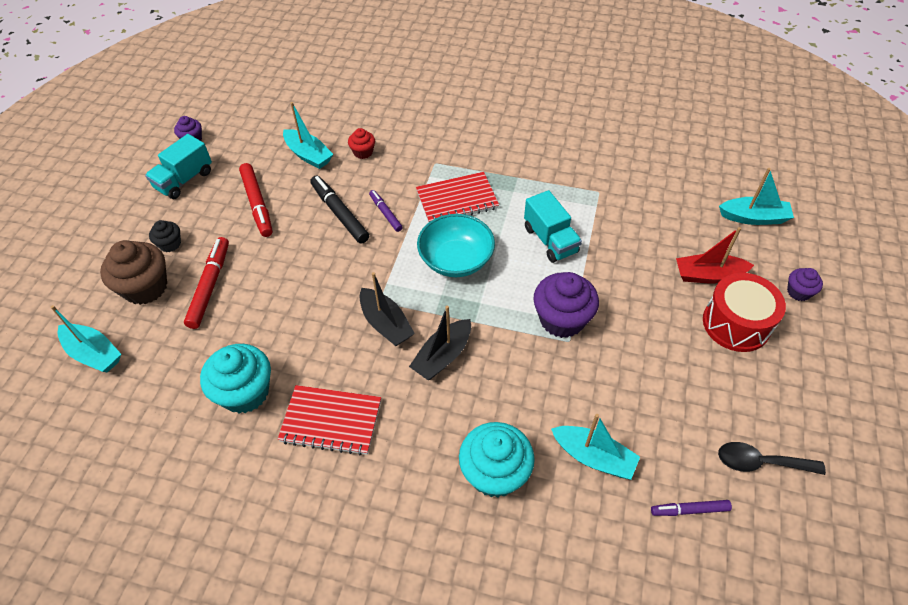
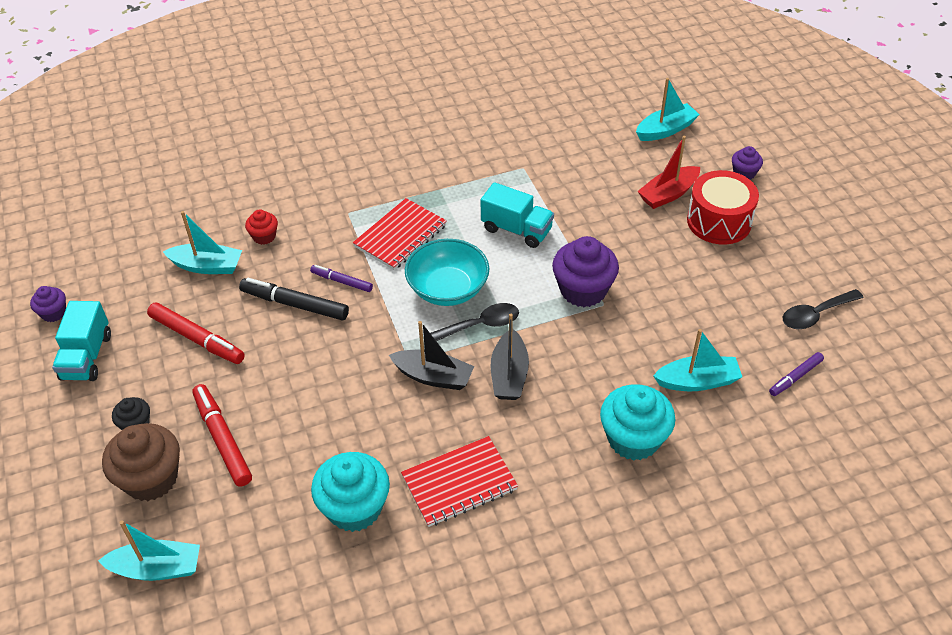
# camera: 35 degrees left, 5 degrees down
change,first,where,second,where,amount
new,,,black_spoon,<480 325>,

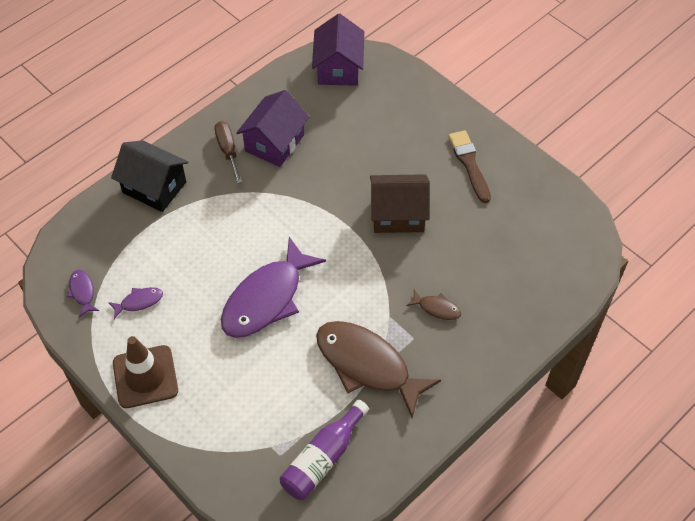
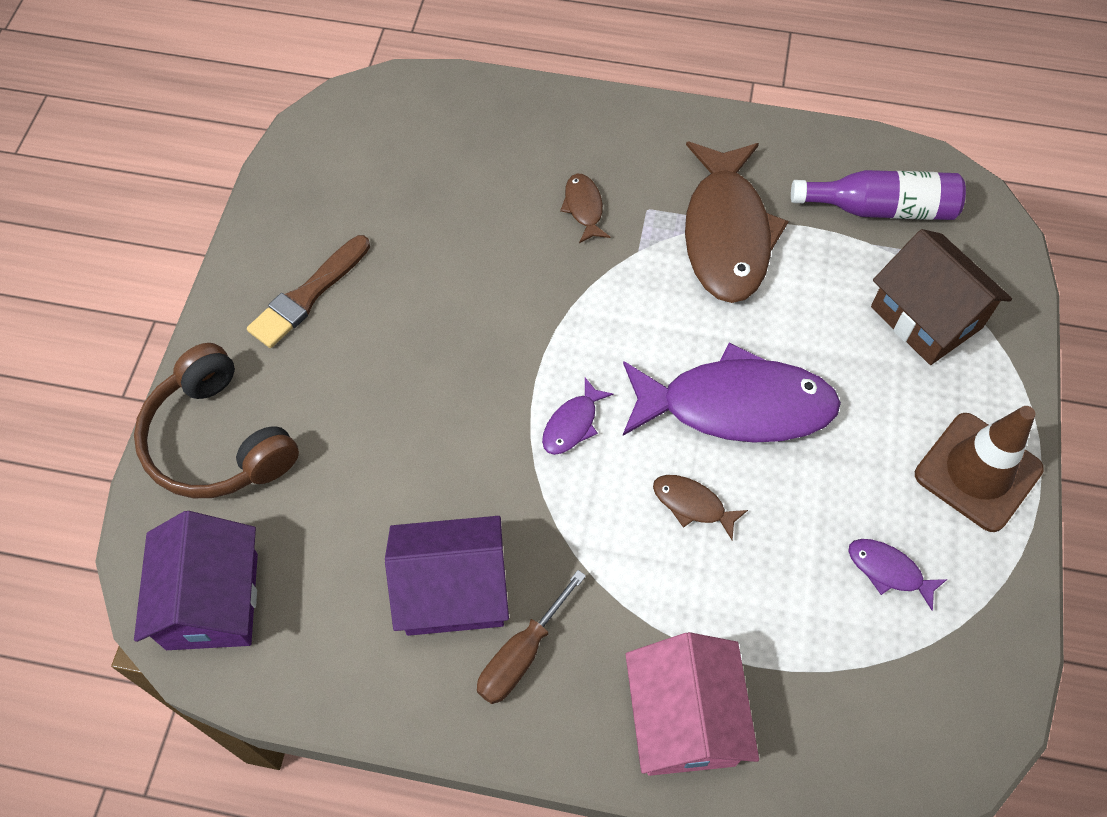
# camera: 125 degrees left, 5 degrees up
change,first,where,second,where,amount
new,,,brown_headphones,<218 440>,
rotated,purple_house,<338 68>,,<212 601>,60 degrees counterclockwise
shifted,purple_fish,<82 292>,,<572 424>,
repainted,black_house,<154 187>,pink_house,<684 719>,
new,,,brown_fish,<692 504>,
shifted,brown_house,<398 215>,,<926 317>,

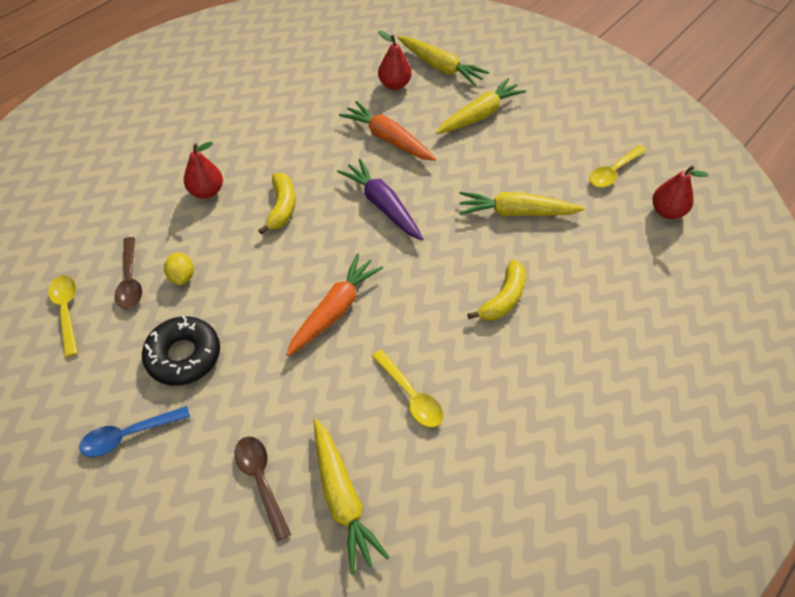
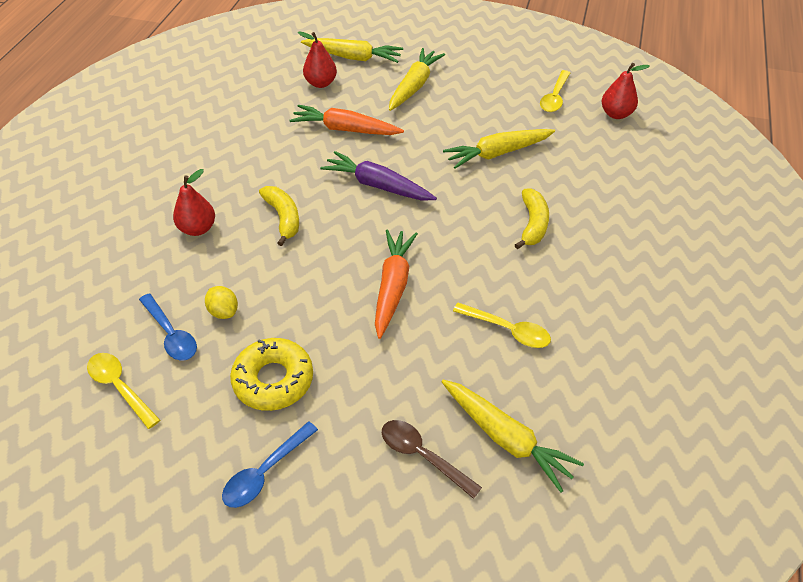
# camera: 25 degrees left, 5 degrees down
change,first,where,second,where,amount
repainted,brown_spoon,<130 280>,blue_spoon,<171 334>,
repainted,black_donut,<184 356>,yellow_donut,<273 380>,

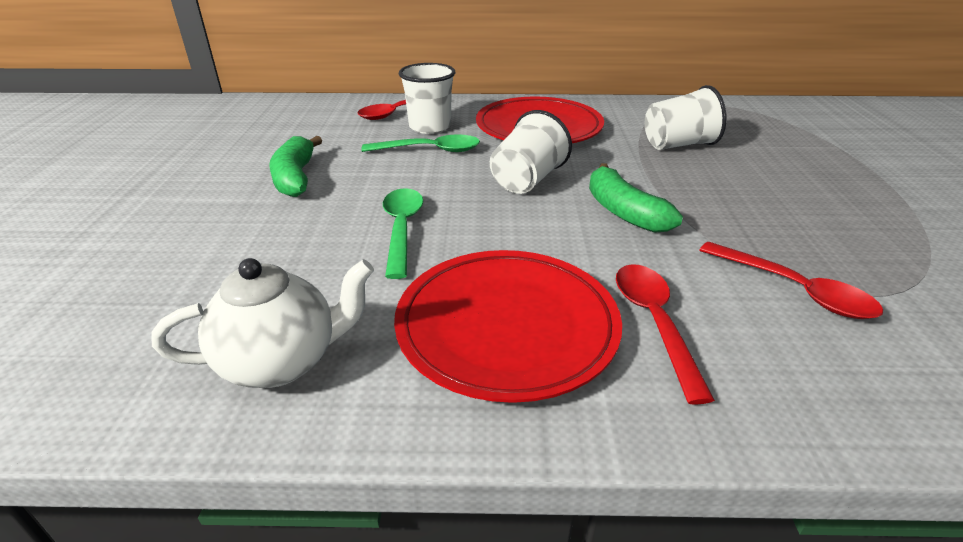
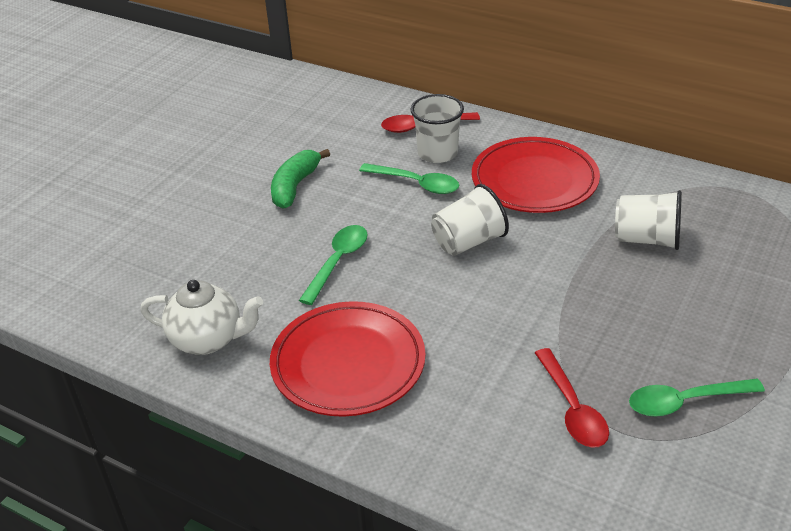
# camera: 30 degrees right, 5 degrees up
change,first,where,second,where,amount
new,,,green_spoon,<685 401>,
gone,green_banana,<623 211>,,,
gone,red_spoon,<654 323>,,,

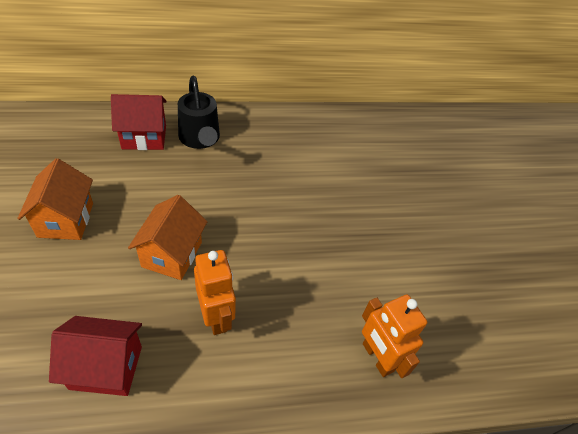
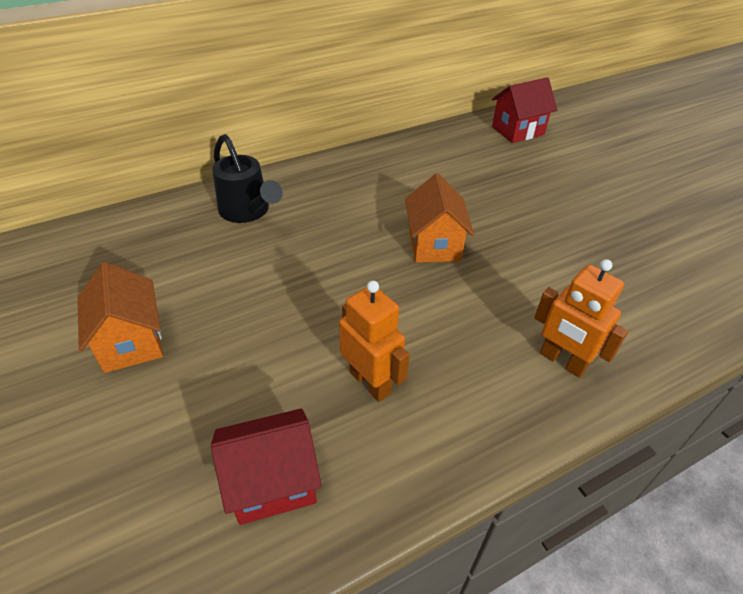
# camera: 15 degrees left, 5 degrees down
change,first,where,second,where,amount
shifted,orange_house,<172 254>,,<434 245>,
shifted,red_house,<144 137>,,<517 130>,

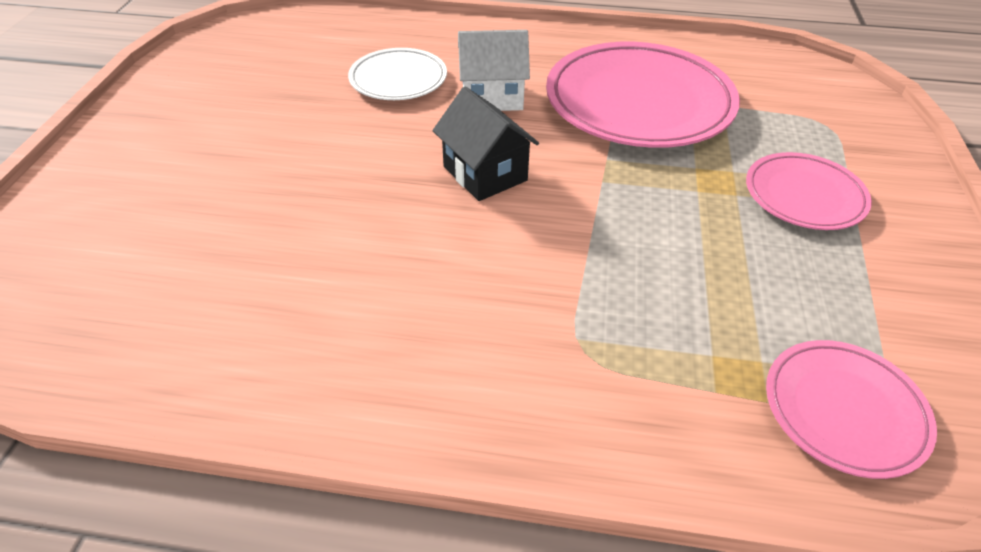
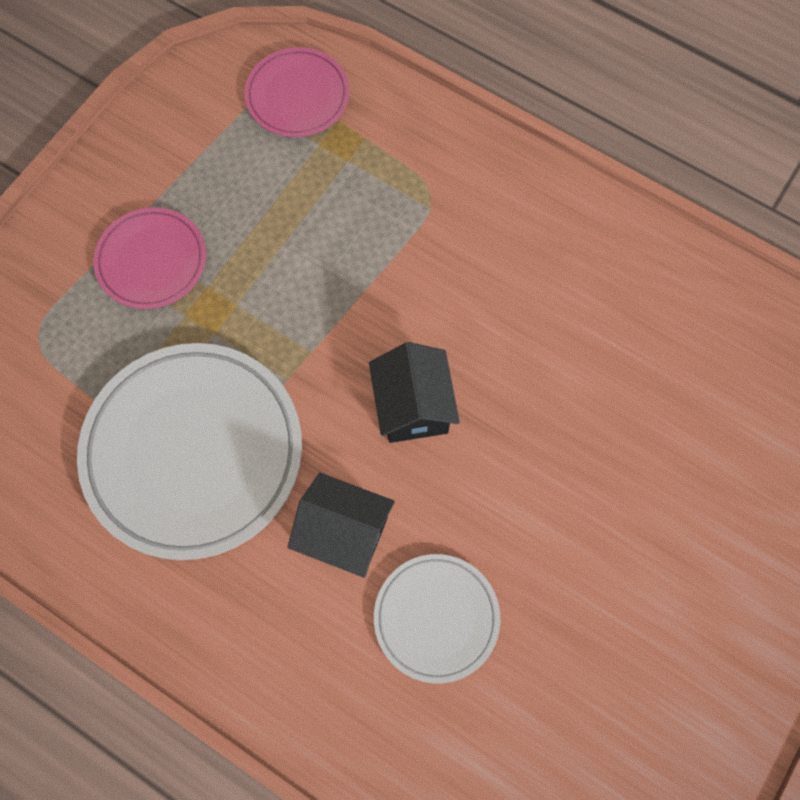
# camera: 155 degrees left, 25 degrees up
change,first,where,second,where,amount
repainted,pink_plate,<638 103>,white_plate,<193 452>,
repainted,white_house,<492 97>,black_house,<344 533>,

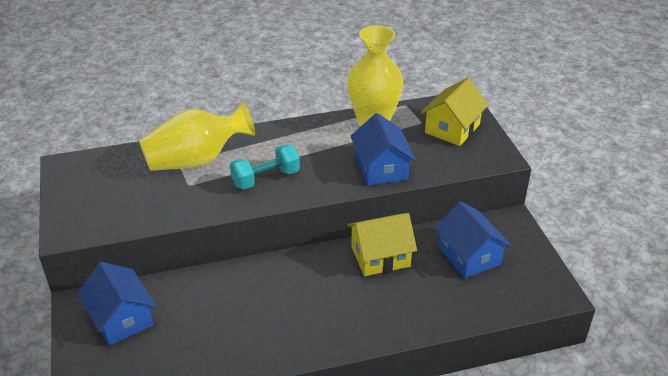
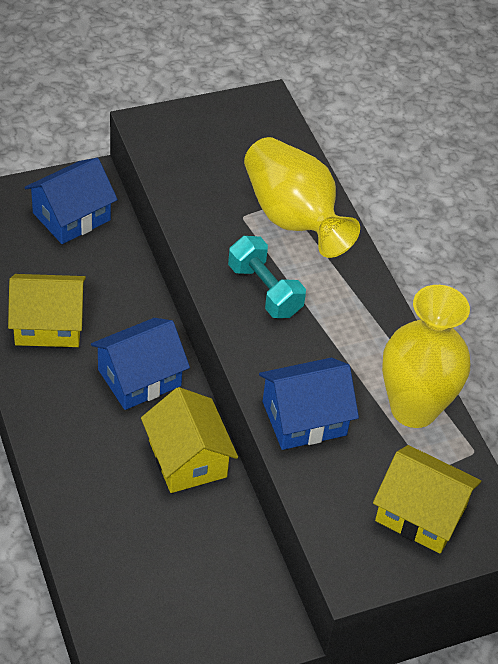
# camera: 80 degrees right, 10 degrees up
change,first,where,second,where,amount
new,,,yellow_house,<48 325>,
shifted,blue_house,<469 256>,,<139 377>,

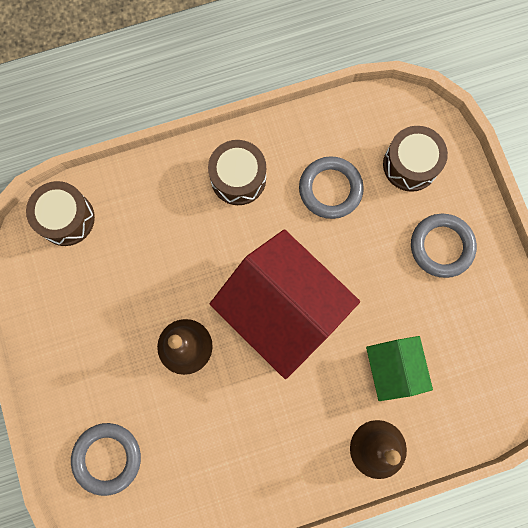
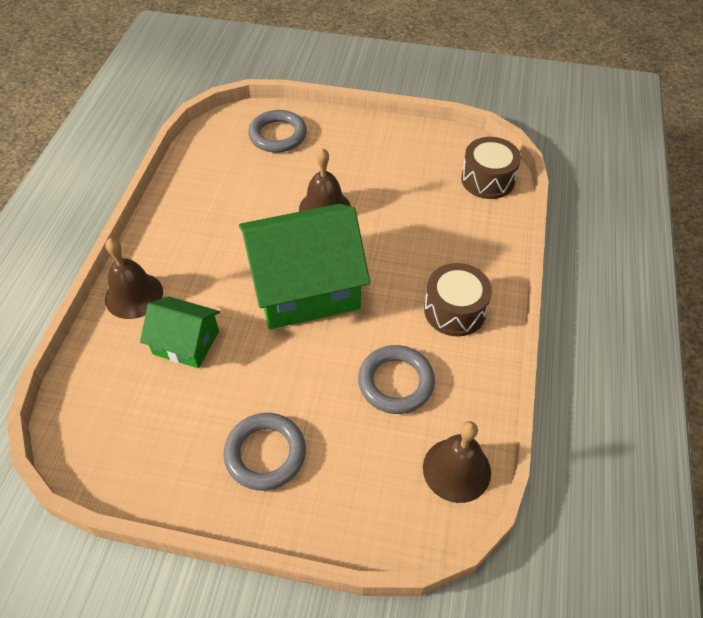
# camera: 120 degrees right, 25 degrees down
change,first,where,second,where,amount
repainted,red_house,<283 309>,green_house,<305 286>,
new,,,brown_bell,<456 469>,
gone,brown_drum,<410 165>,,,

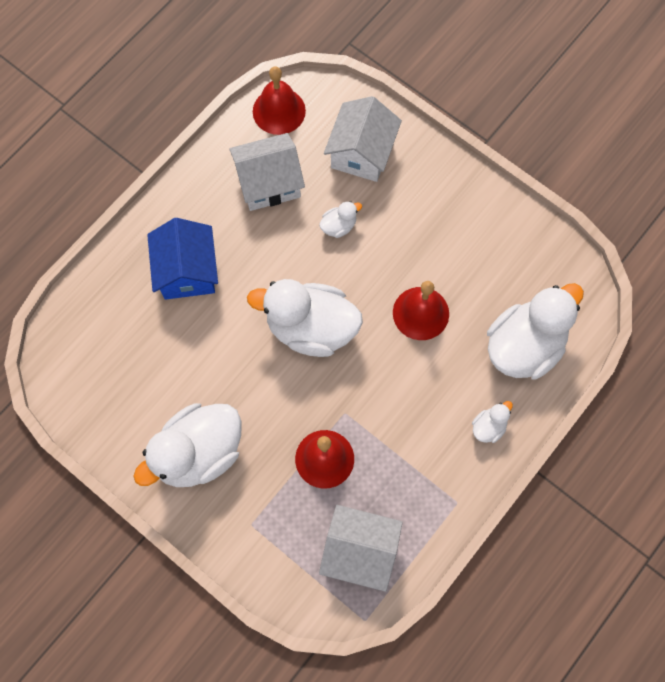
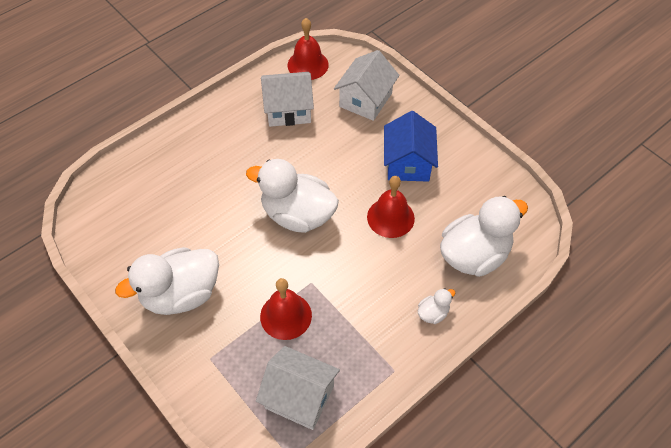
# camera: 10 degrees right, 15 degrees down
change,first,where,second,where,amount
shifted,blue_house,<187 271>,,<408 163>,
gone,white_duck,<339 226>,,,

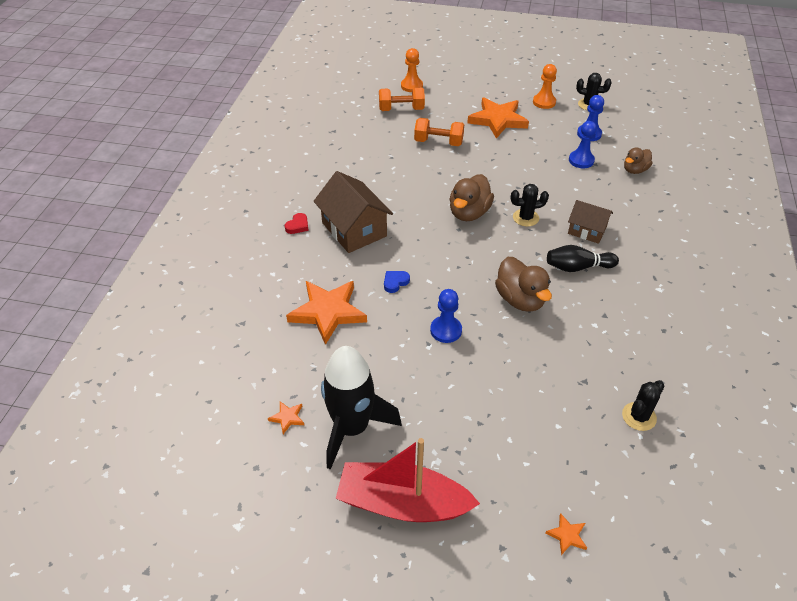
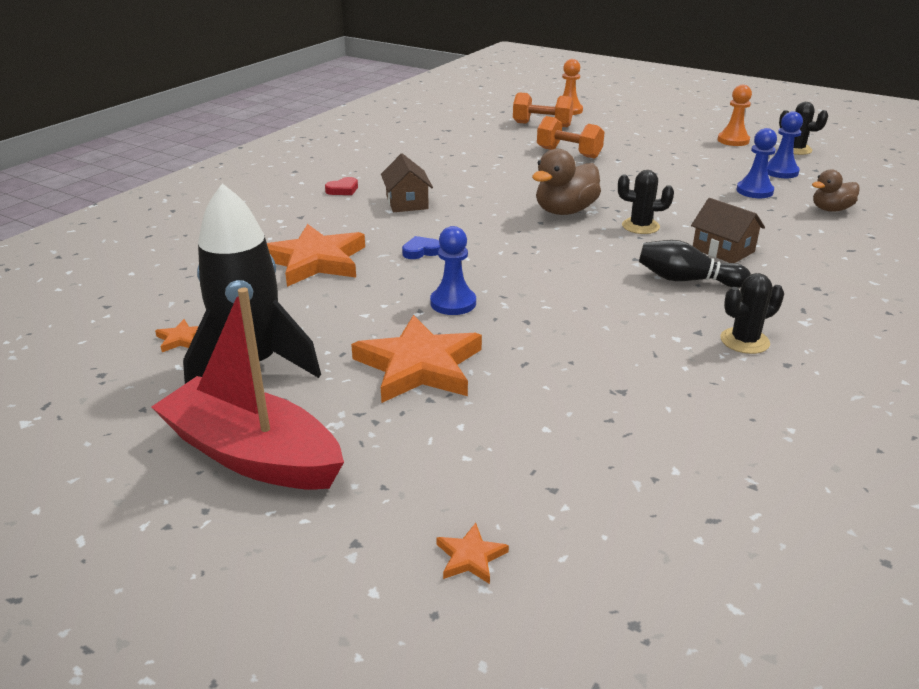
# camera: 20 degrees right, 15 degrees down
change,first,where,second,where,amount
shifted,orange_star,<497 120>,,<419 366>,
scaled,brown_house,<354 229>,,<407 202>,x0.60
shifted,black_cactus,<639 416>,,<744 341>,
gone,brown_duck,<520 299>,,,

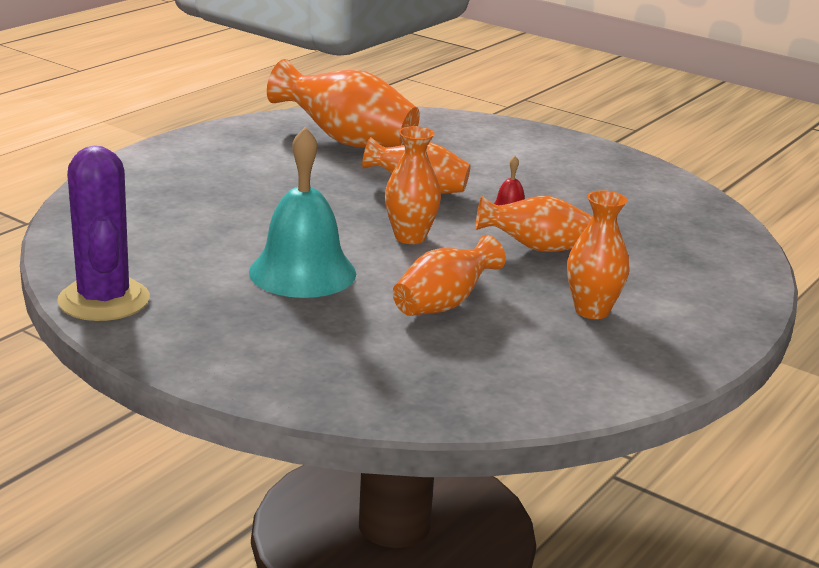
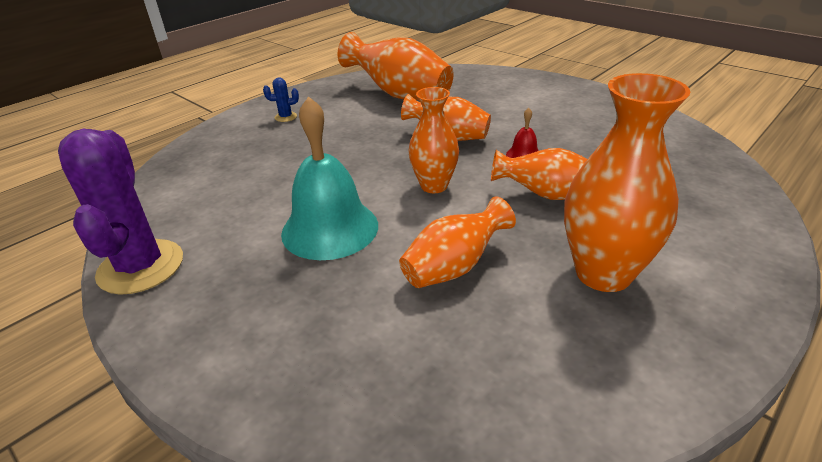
# camera: 10 degrees right, 10 degrees up
change,first,where,second,where,amount
new,,,blue_cactus,<285 117>,
scaled,orange_vase,<592 311>,,<603 273>,x1.58

